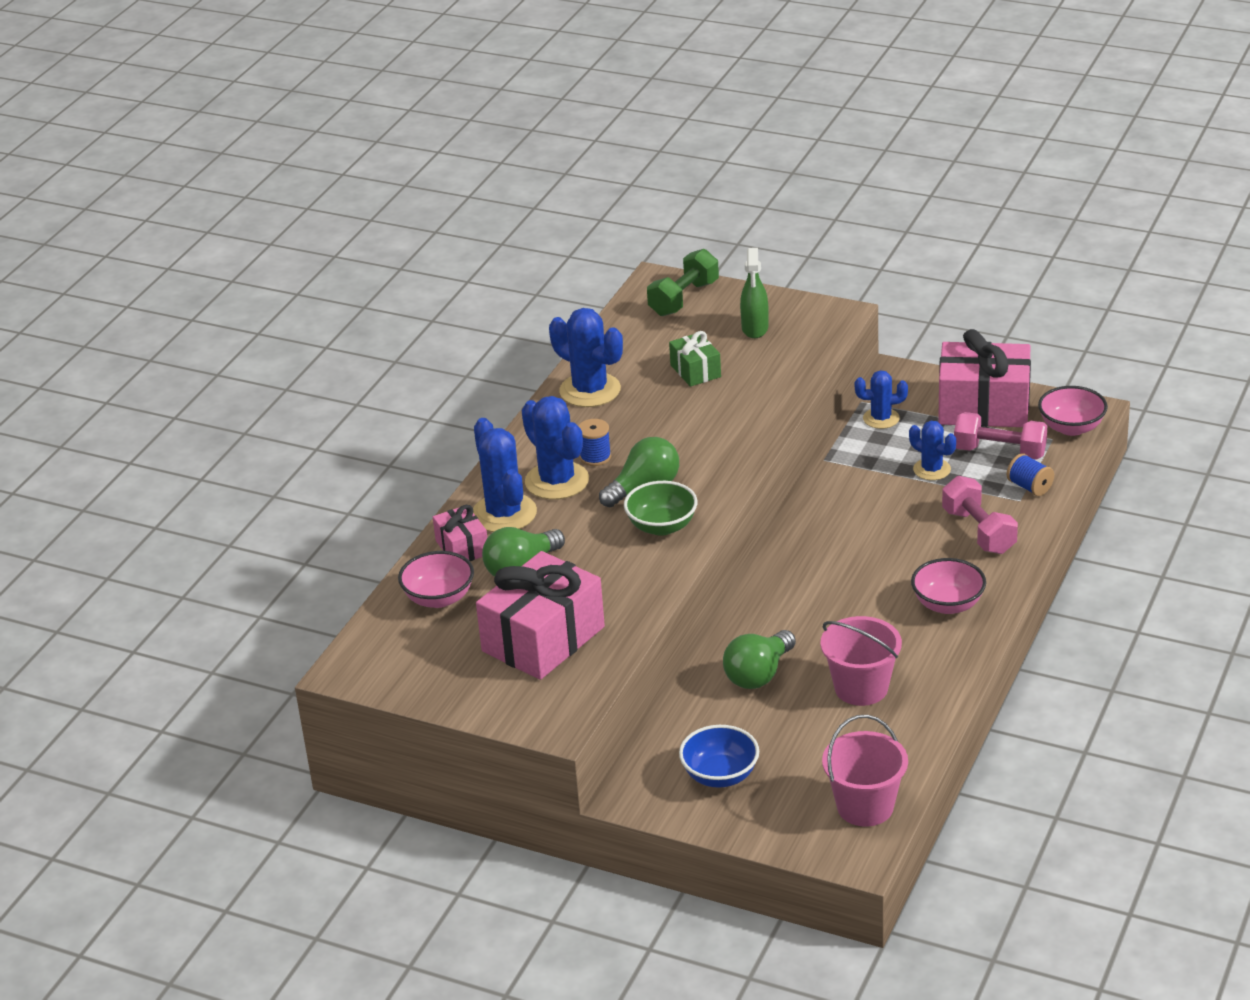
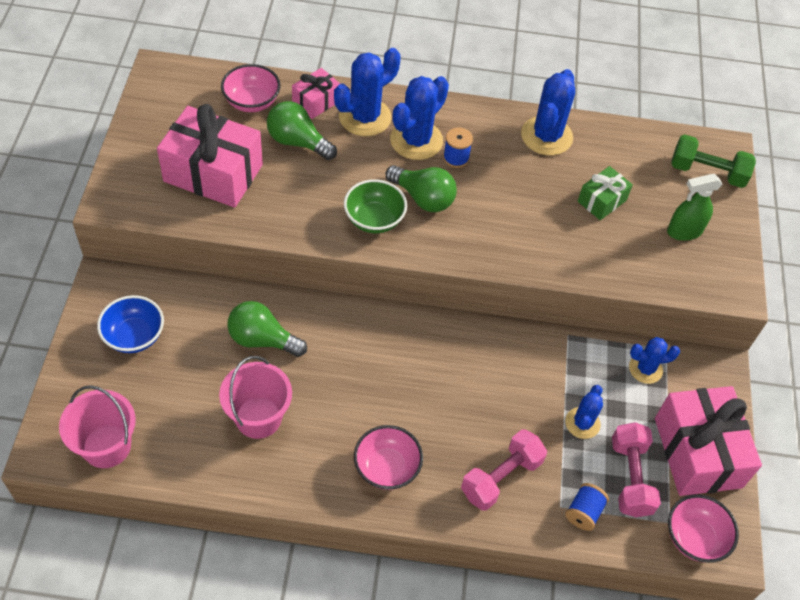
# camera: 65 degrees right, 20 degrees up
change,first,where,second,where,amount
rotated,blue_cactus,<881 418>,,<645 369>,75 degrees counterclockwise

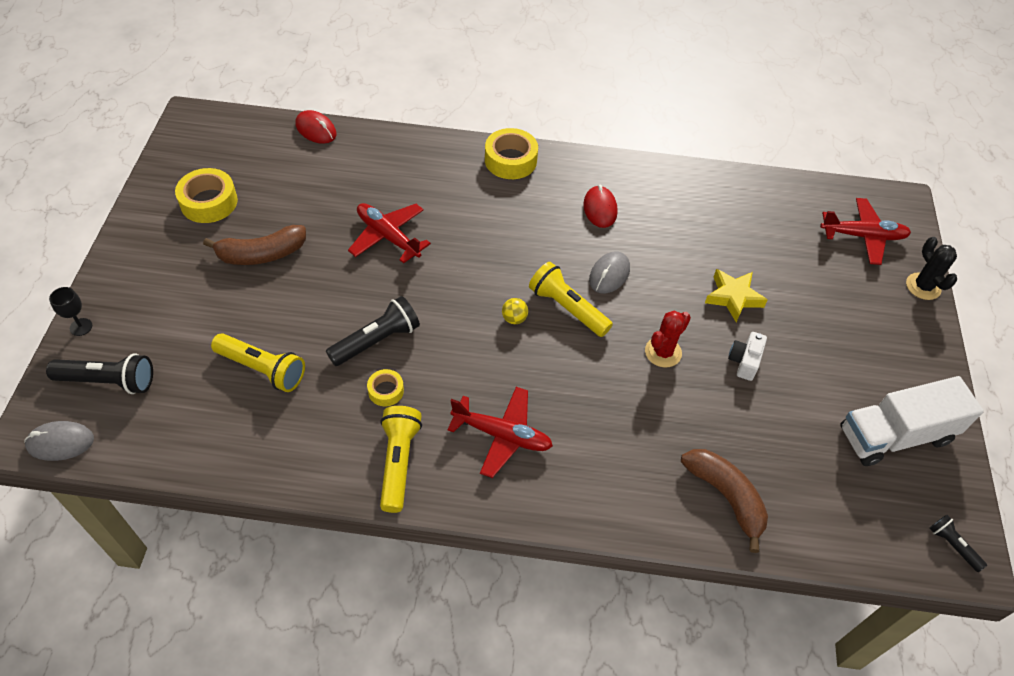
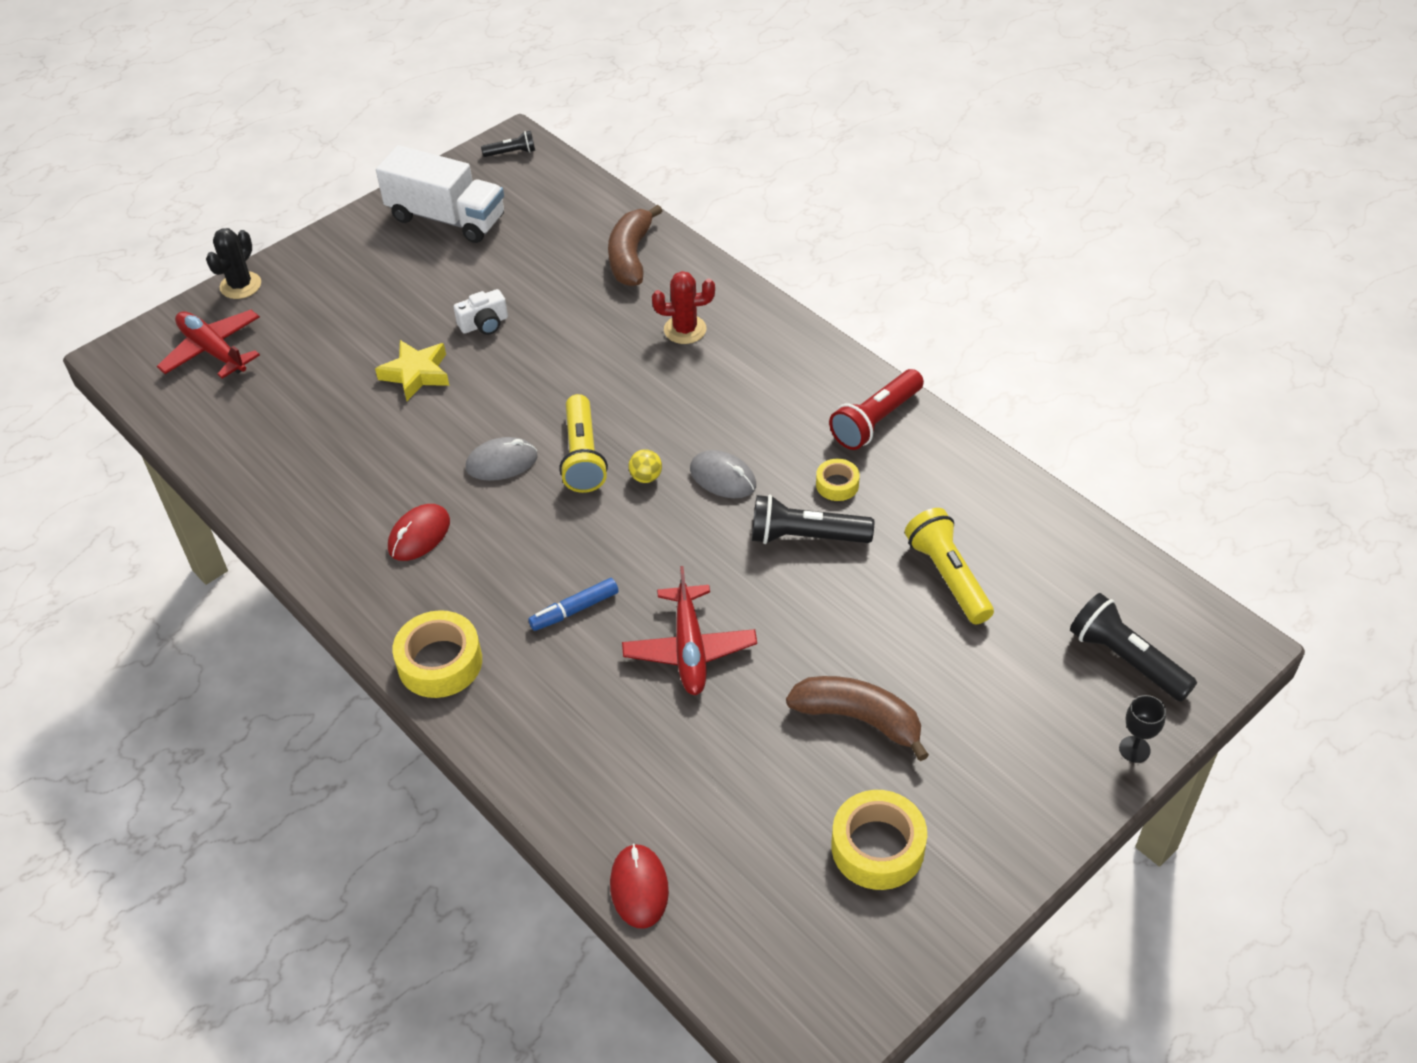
# camera: 135 degrees left, 5 degrees down
change,first,where,second,where,amount
rotated,black_flashlight,<952 545>,,<511 153>,105 degrees counterclockwise
new,,,blue_marker,<575 610>,
shifted,red_cactus,<663 352>,,<685 329>,
shifted,grey_mouse,<60 442>,,<723 478>,
repainted,yellow_flashlight,<398 463>,red_flashlight,<876 420>,
gone,red_plane,<502 435>,,,

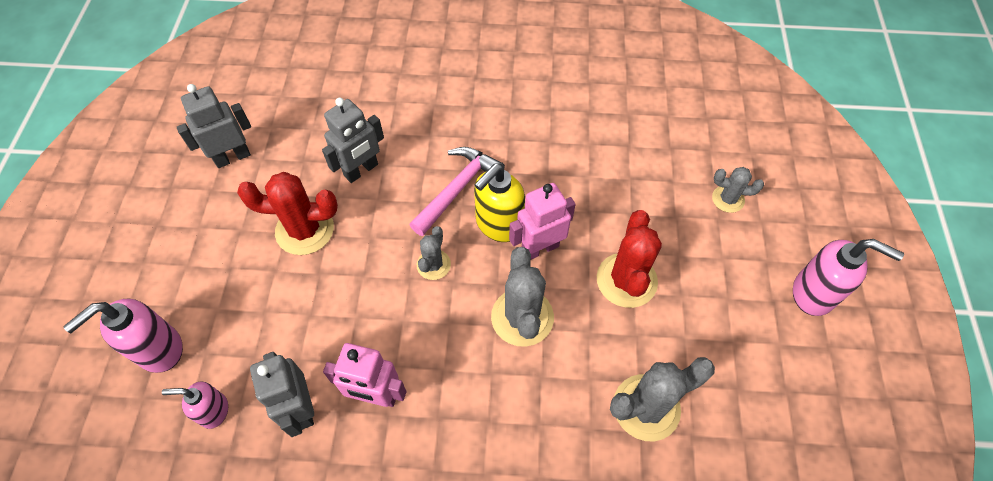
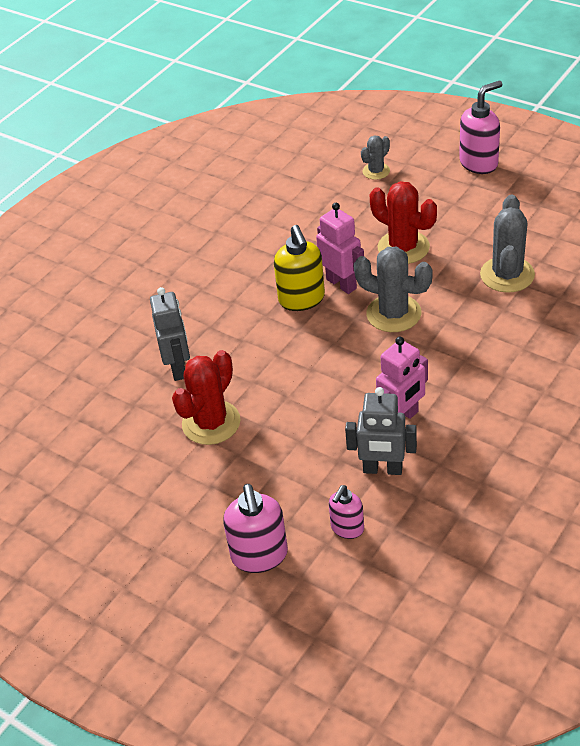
# camera: 55 degrees left, 15 degrees down
change,first,where,second,where,amount
rotated,pink_robot,<540 248>,,<341 284>,135 degrees clockwise
gone,grey_robot,<232 157>,,,
gone,pink_hammer,<457 189>,,,
gone,grey_cactus,<433 265>,,,

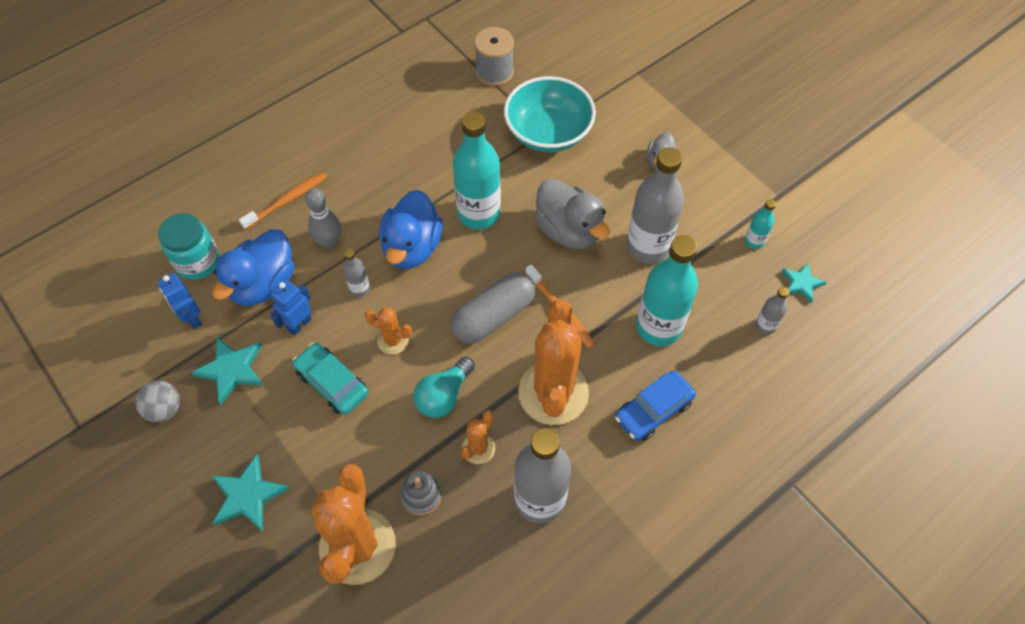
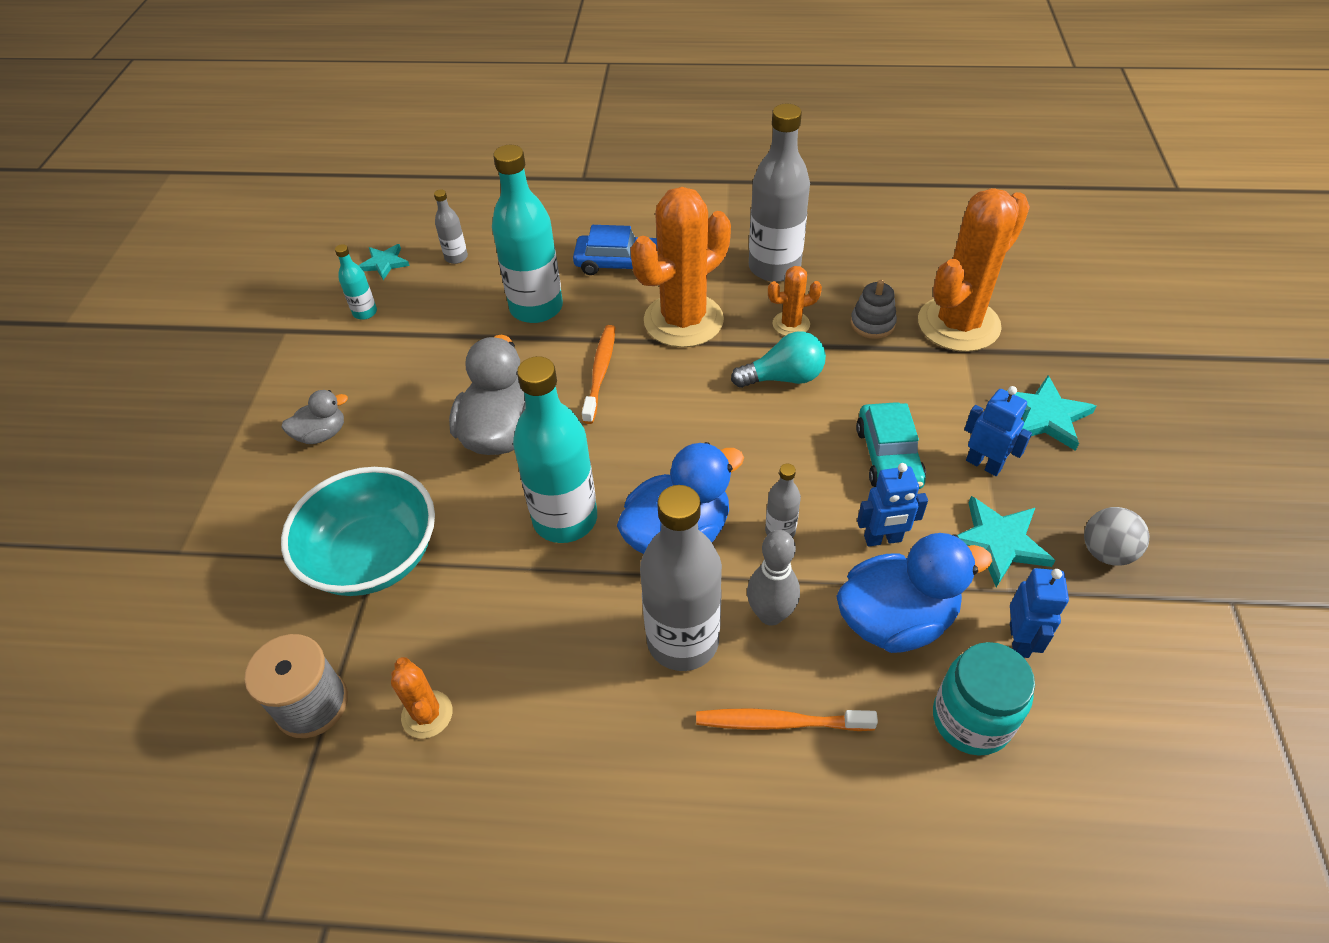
# camera: 135 degrees left, 10 degrees down
change,first,where,second,where,amount
shifted,orange_cactus,<393 340>,,<427 714>,
shifted,grey_bottle,<647 246>,,<683 641>,
new,,,blue_robot,<984 464>,
gone,grey_capsule,<494 316>,,,

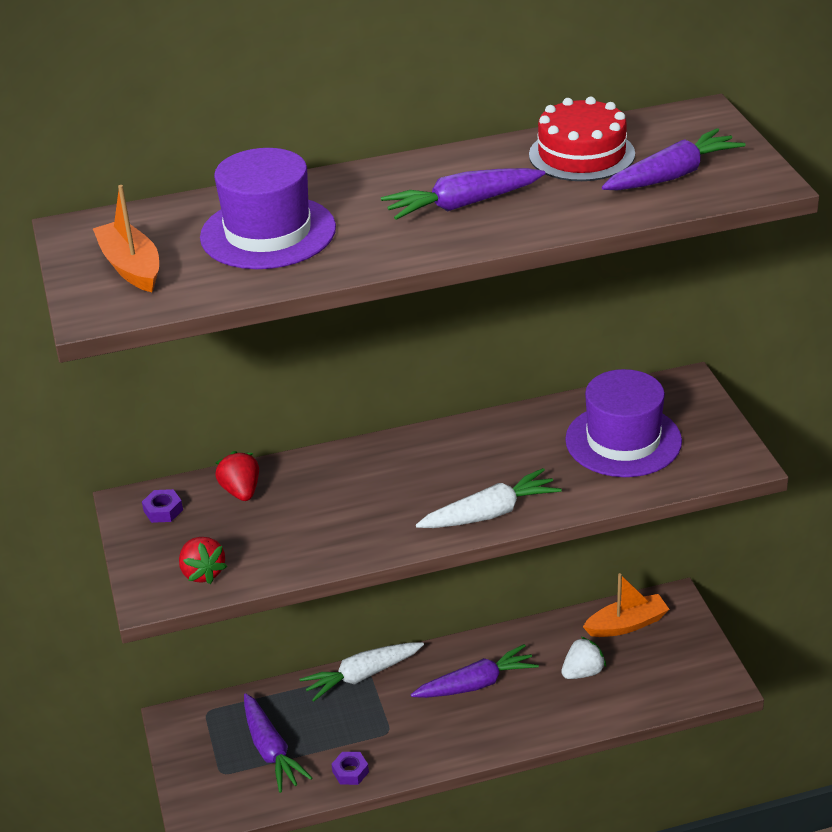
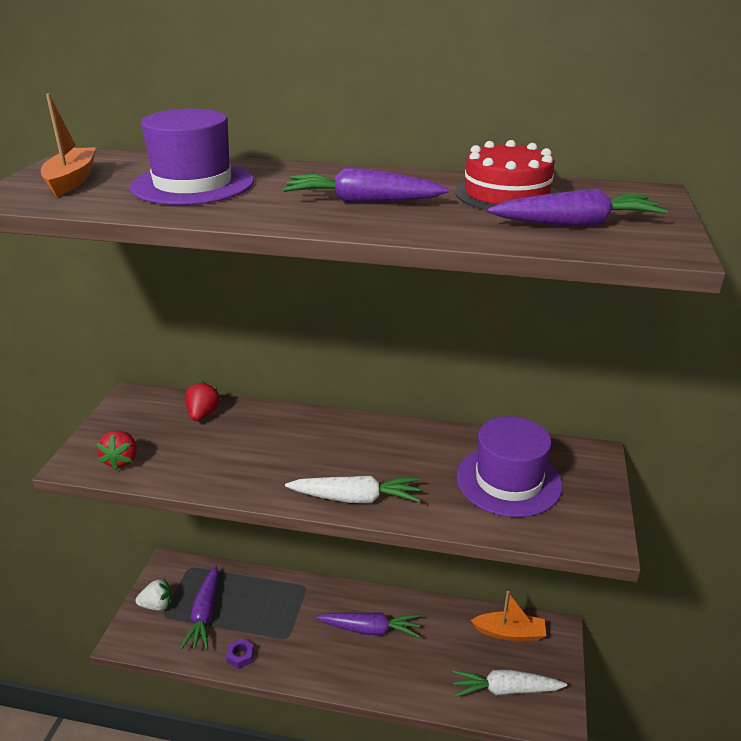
# camera: 25 degrees right, 5 degrees down
change,first,where,second,where,amount
shifted,white_strawberry,<583 672>,,<157 605>,
shifted,white_carrot,<362 676>,,<505 689>,
gone,purple_nut,<163 510>,,,

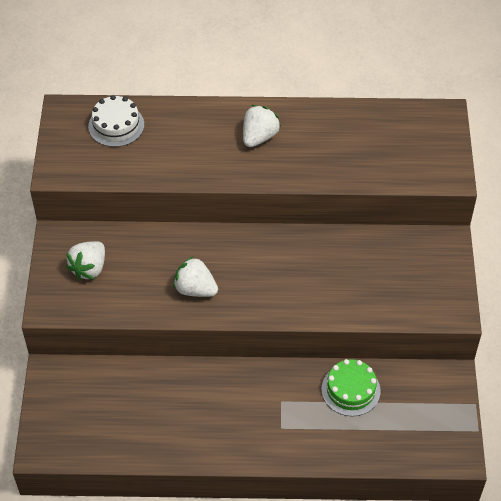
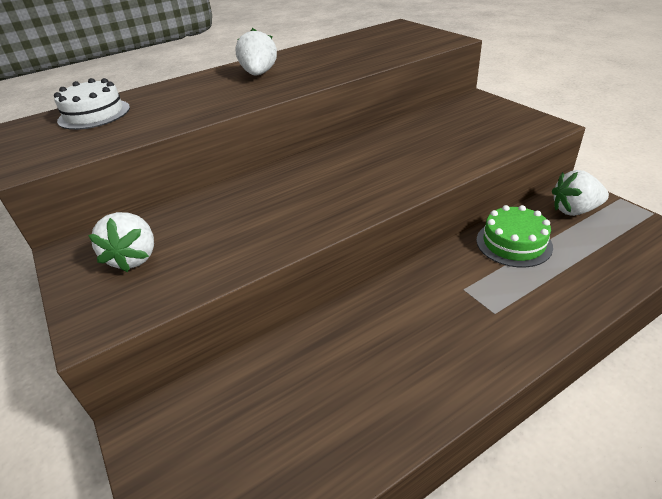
# camera: 30 degrees left, 15 degrees down
change,first,where,second,where,amount
shifted,white_strawberry,<195 289>,,<574 210>,

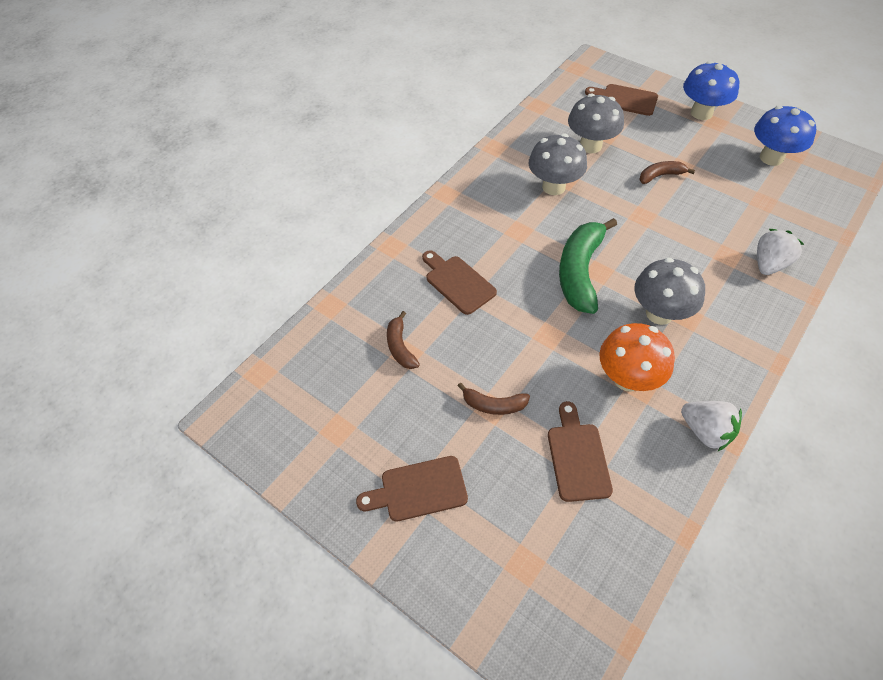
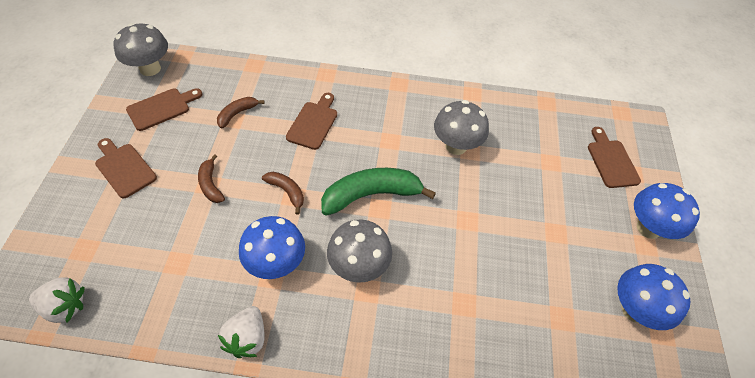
# camera: 55 degrees right, 0 degrees up
change,first,where,second,where,amount
shifted,white_strawberry,<769 264>,,<65 306>,
shifted,grey_mushroom,<590 146>,,<150 68>,
shifted,brown_cutting_board,<577 457>,,<162 108>,
repainted,orange_mushroom,<627 378>,blue_mushroom,<276 263>,
shifted,brown_banana,<660 176>,,<287 192>,

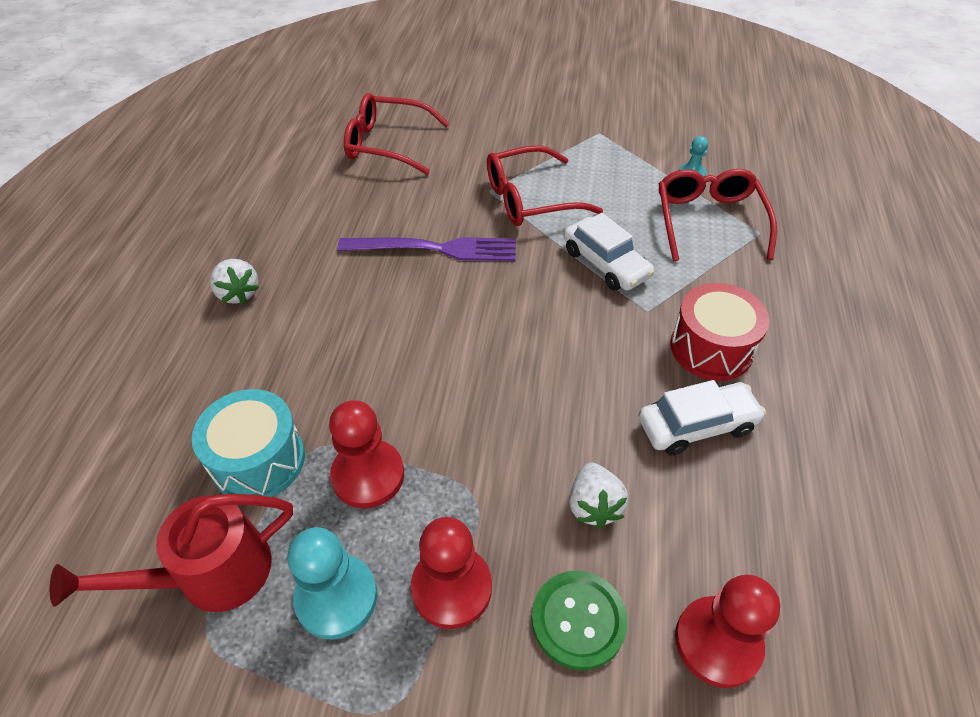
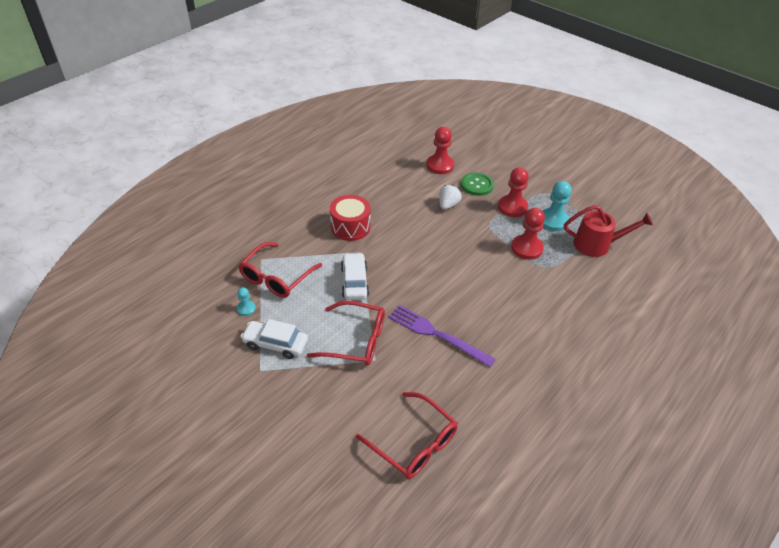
# camera: 150 degrees left, 5 degrees down
change,first,where,second,where,amount
shifted,white_car,<697 425>,,<275 344>,
gone,turquoise_drum,<258 460>,,,
gone,white_strawberry,<239 293>,,,

